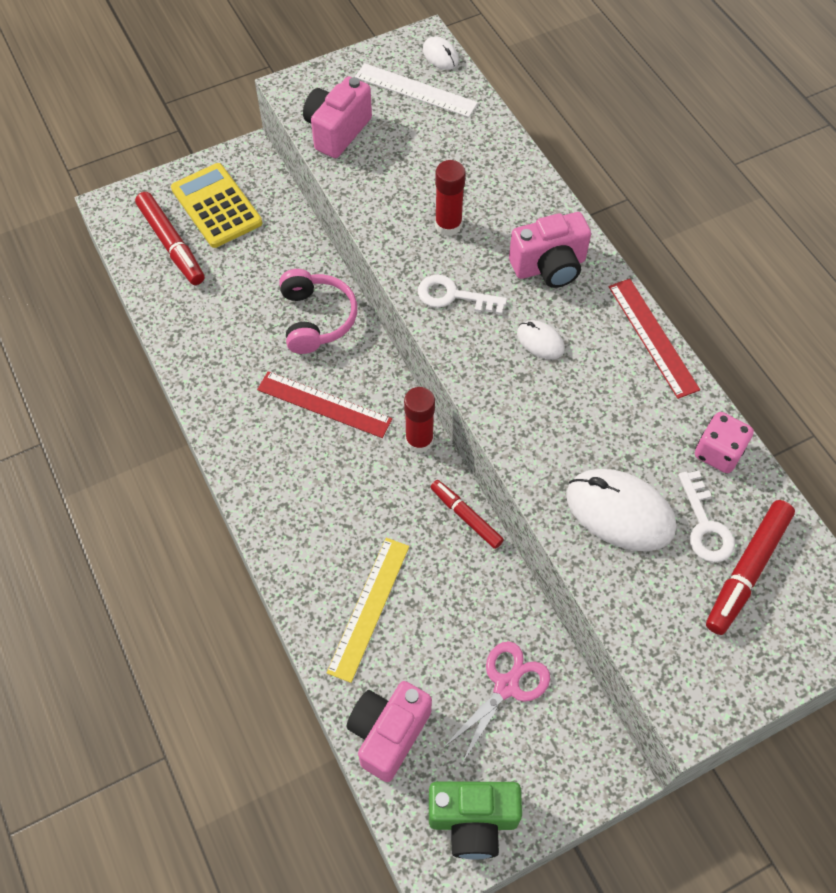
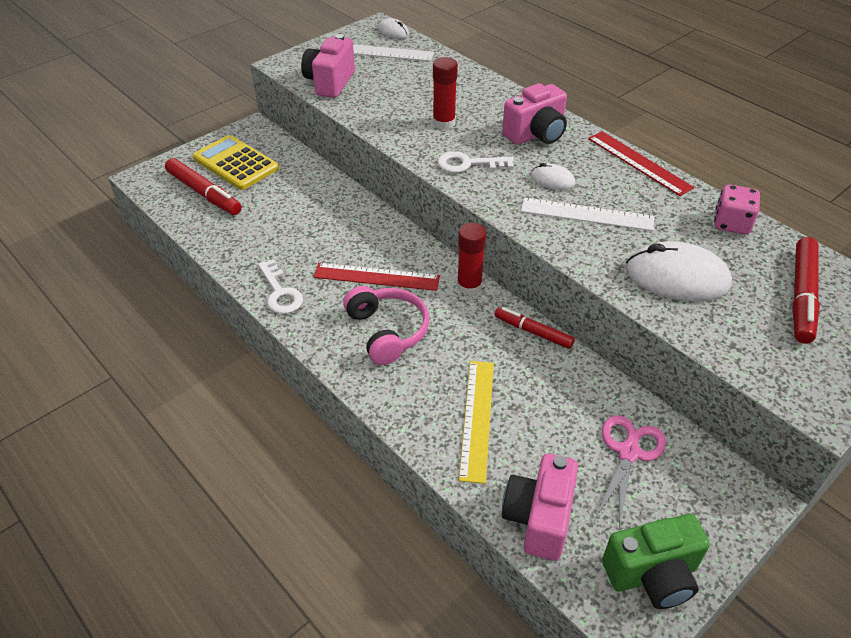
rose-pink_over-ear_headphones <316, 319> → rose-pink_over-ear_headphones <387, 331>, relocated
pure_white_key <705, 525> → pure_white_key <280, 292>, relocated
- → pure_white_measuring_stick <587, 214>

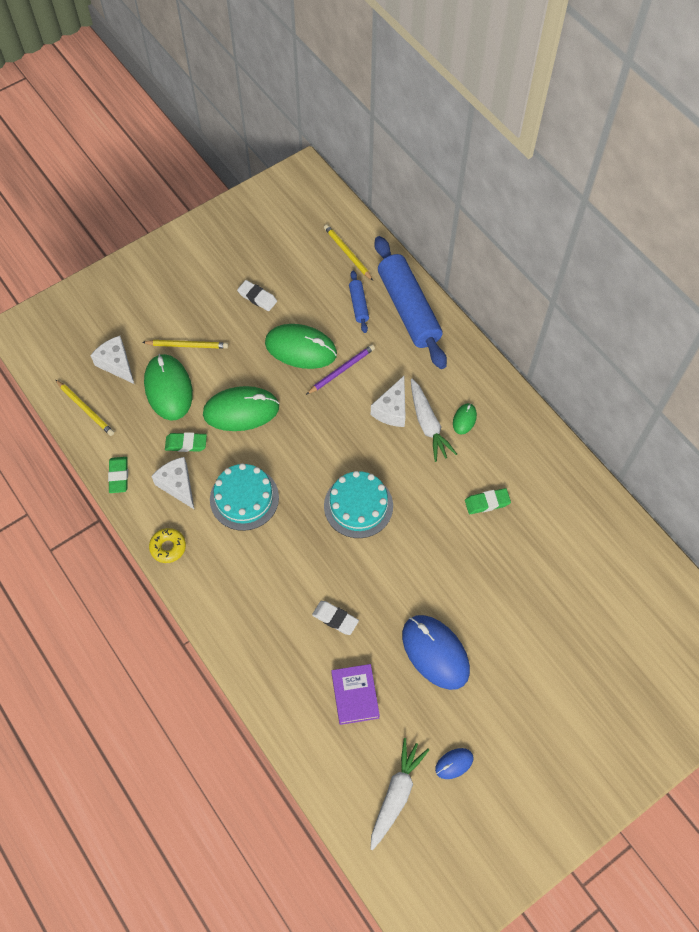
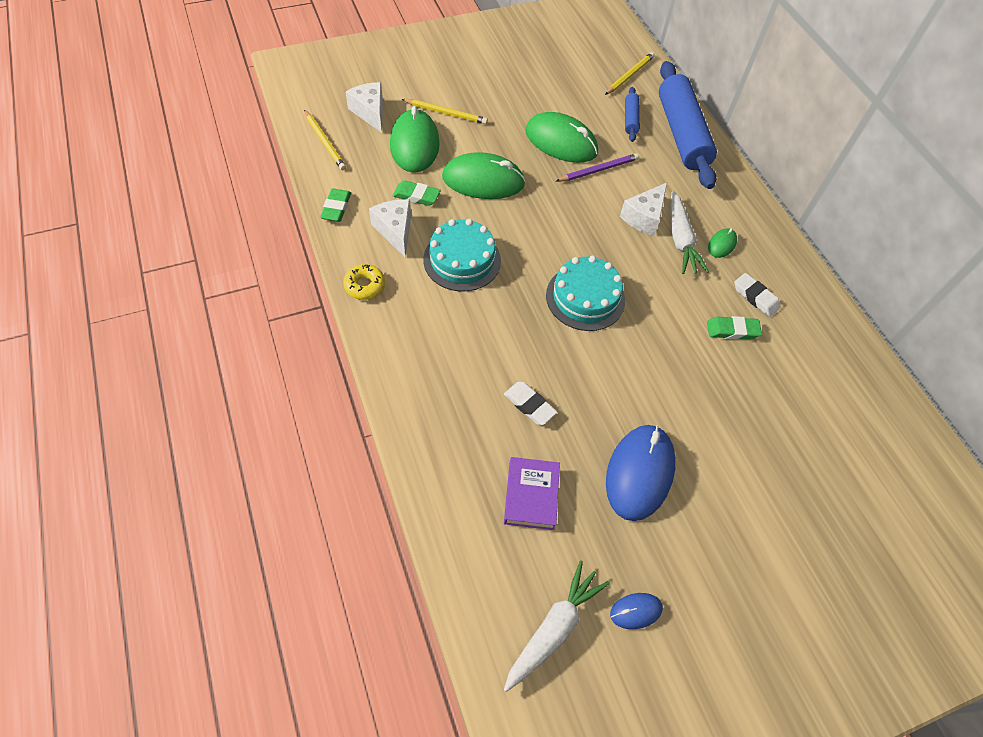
pure_white_pencil_eraser <257, 297> → pure_white_pencil_eraser <755, 297>, relocated
golden_lead_pencil <347, 253> → golden_lead_pencil <629, 75>, 60 degrees clockwise
cobalt_mouse <435, 652> → cobalt_mouse <639, 473>, 45 degrees clockwise

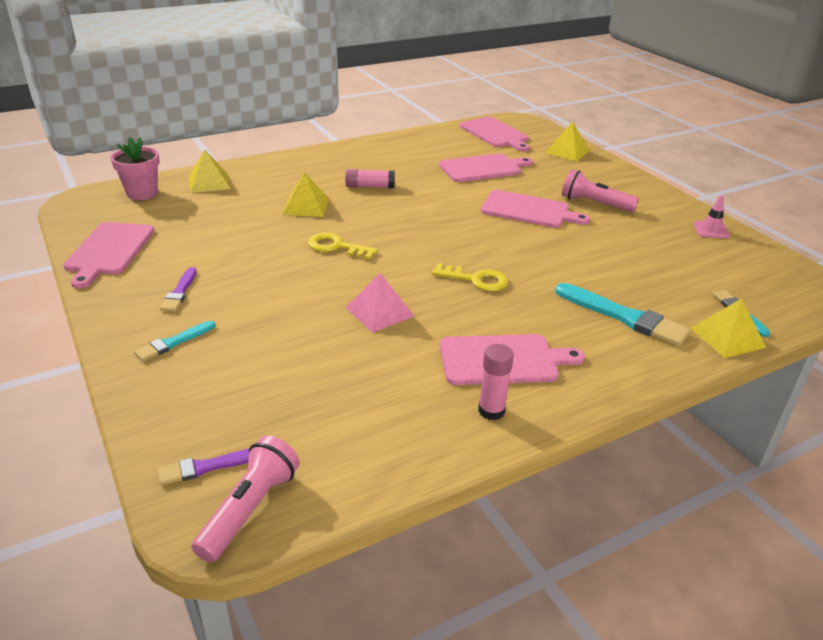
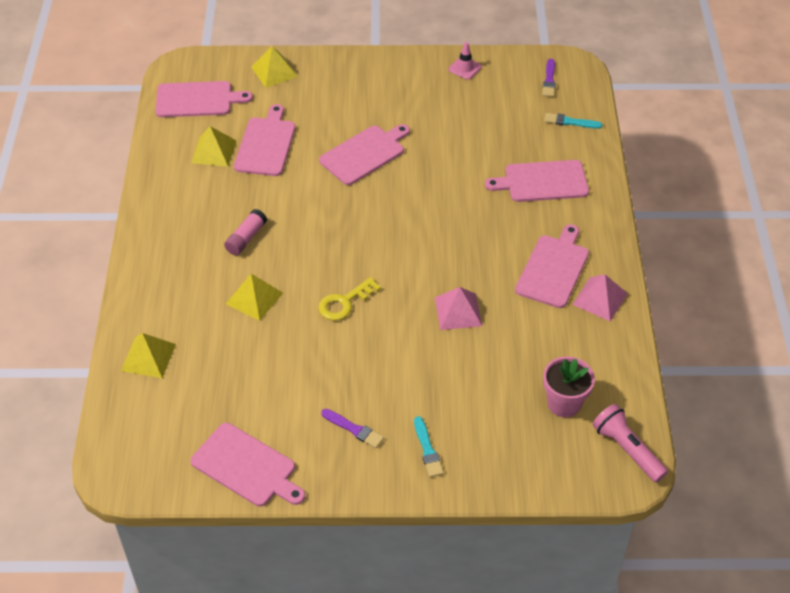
rose-pink_flower_pot <142, 193> → rose-pink_flower_pot <564, 403>, relocated
purple_paintbrush <207, 467> → purple_paintbrush <549, 80>, relocated
golden_key <476, 280> → -
rose-pink_glue_stick <491, 411> → rose-pink_pyramid_shape <600, 299>
teal_paintbrush <624, 317> → rose-pink_cutting_board <542, 181>
rose-pink_flashlight <594, 204> → -
golden_pyramid_shape <727, 337> → golden_pyramid_shape <214, 151>, relocated

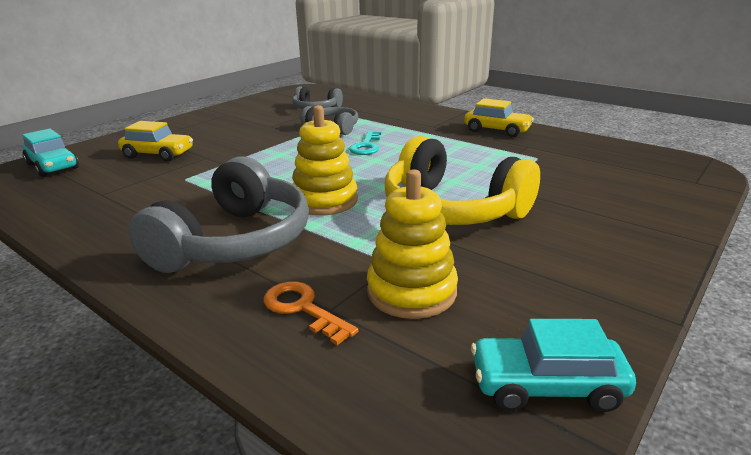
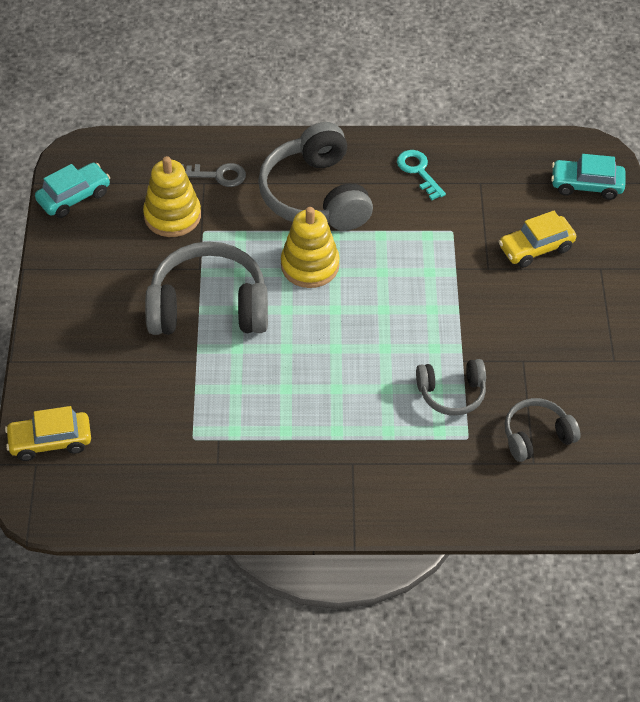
bright_orange_key <302, 309> → ash-grey_key <217, 175>
teal_key <366, 146> → teal_key <418, 171>, relocated
golden_over-ear_headphones <452, 209> → ash-grey_over-ear_headphones <209, 307>
golden_toy_car <497, 130> → golden_toy_car <50, 441>, relocated

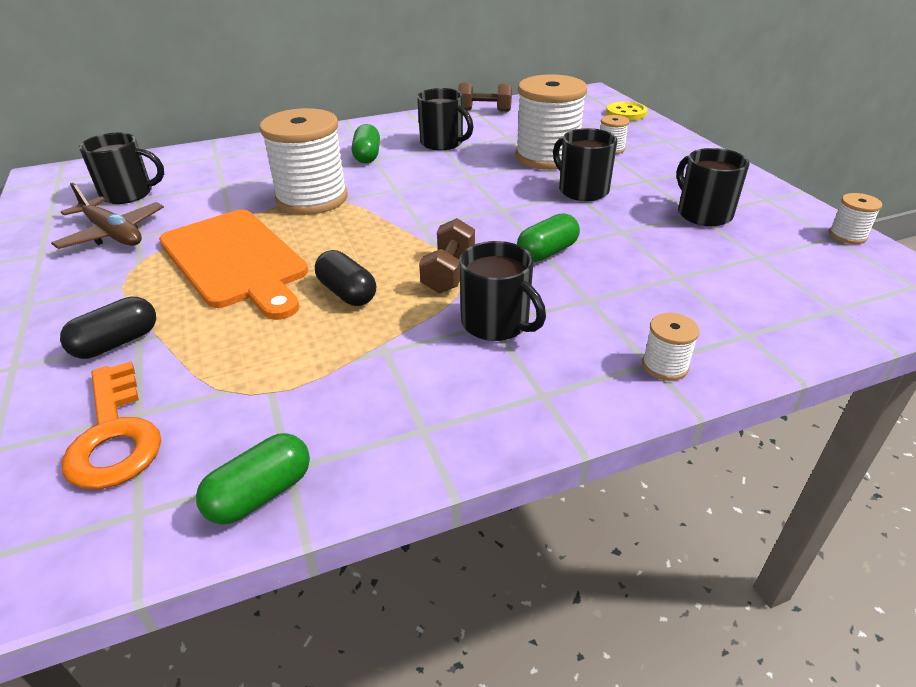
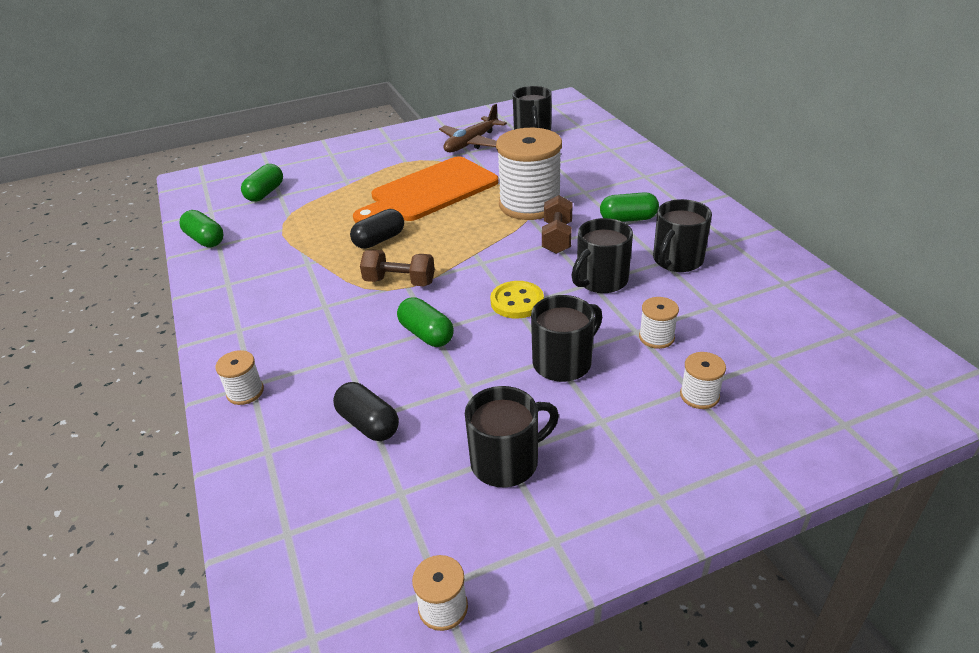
jet-black_capsule <117, 343> → jet-black_capsule <368, 424>, relocated
bright_orange_key <114, 435> → green_capsule <265, 193>
brown_dumbbell <484, 110> → brown_dumbbell <557, 238>, relocated
jet-black_mug <496, 323> → jet-black_mug <601, 280>, relocated
pure_white_spool <547, 157> → pure_white_spool <656, 337>, x0.43
golden_shirt_button <626, 113> → golden_shirt_button <517, 302>, relocated

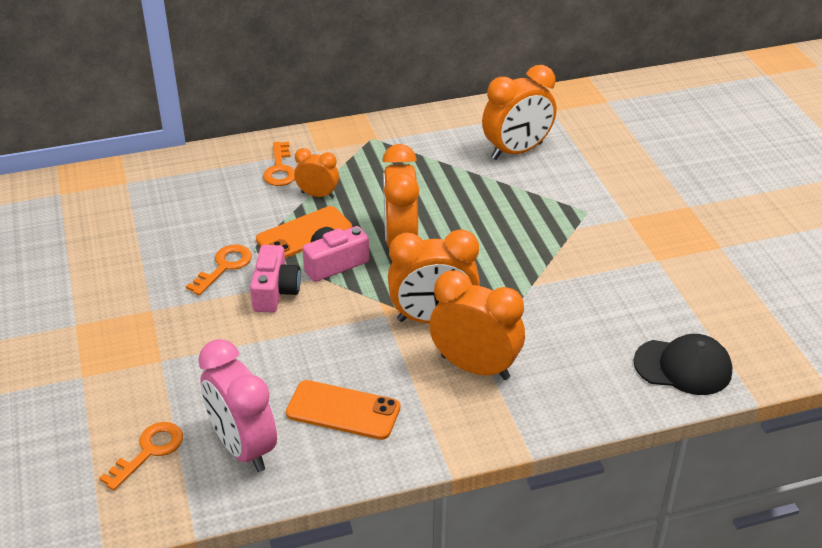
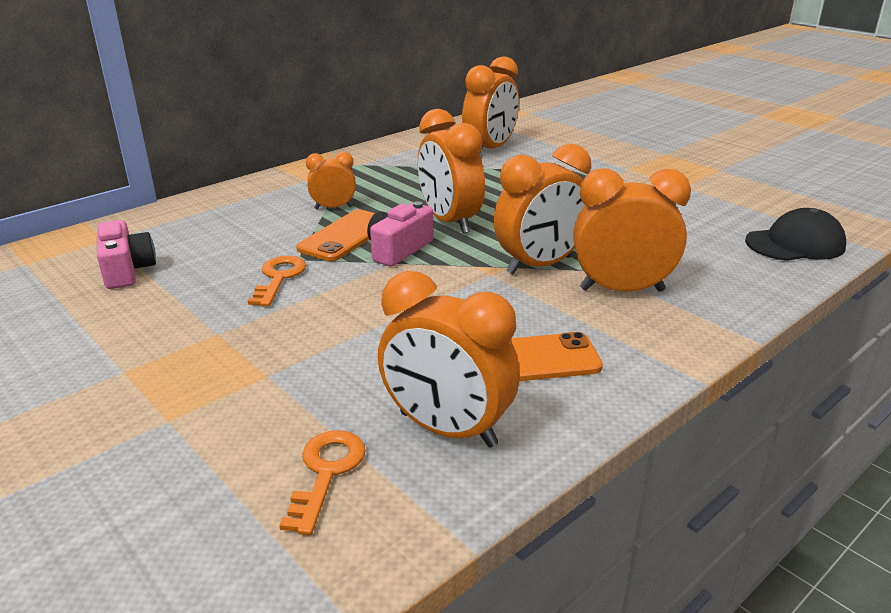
rose-pink_clock <243, 447> → bright_orange_clock <447, 429>
rose-pink_compact_camera <275, 291> → rose-pink_compact_camera <127, 270>, relocated
bright_orange_key <280, 169> → -

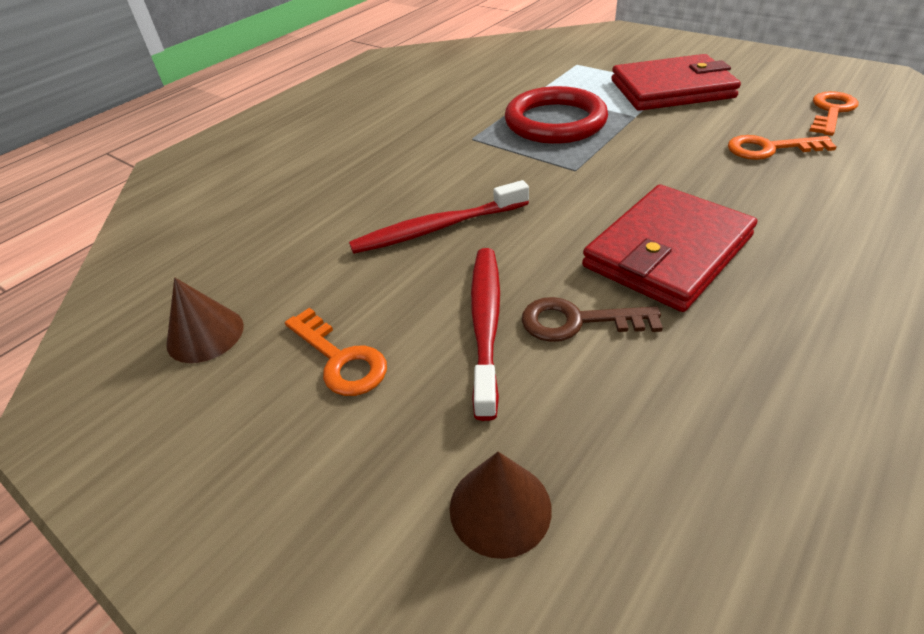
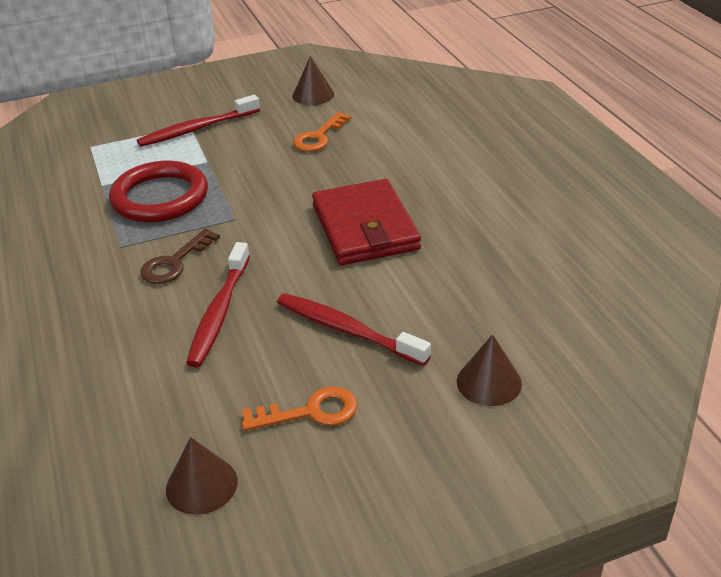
brown_key <577, 321> → brown_key <175, 262>, relocated
scarlet_billfold <672, 89> → scarlet_dental_brush <197, 129>
bright_orange_key <831, 111> → brown_cone_shape <313, 95>

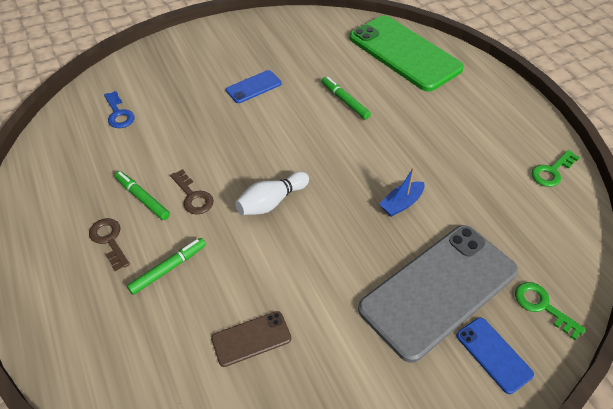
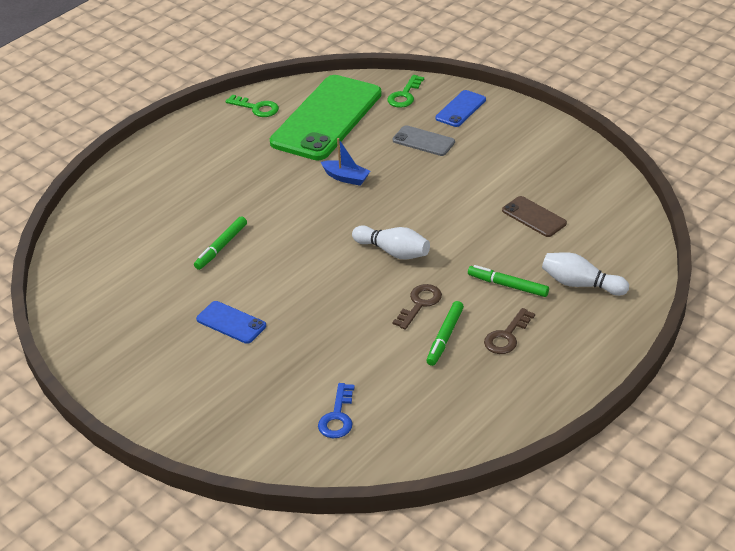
cobalt_key <118, 114> → cobalt_key <337, 416>, 150 degrees clockwise
green_phone <404, 53> → green_phone <326, 118>, relocated
ash-grey_phone <438, 290> → ash-grey_phone <423, 141>, x0.44
- → pure_white_skittle <581, 284>

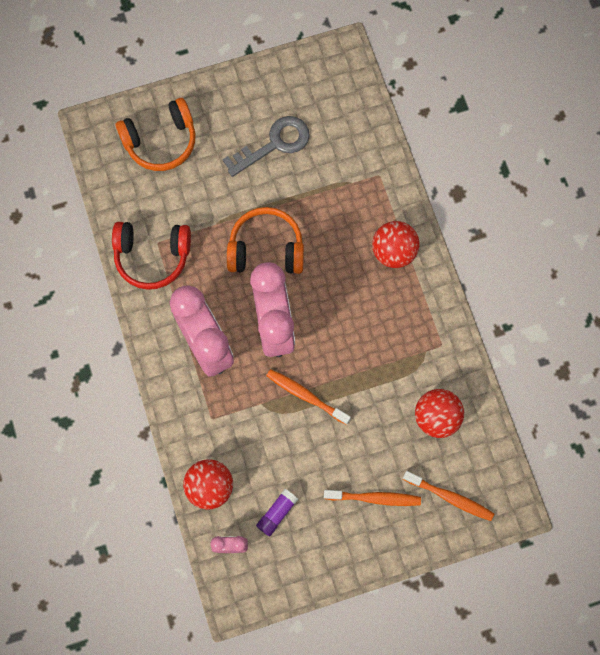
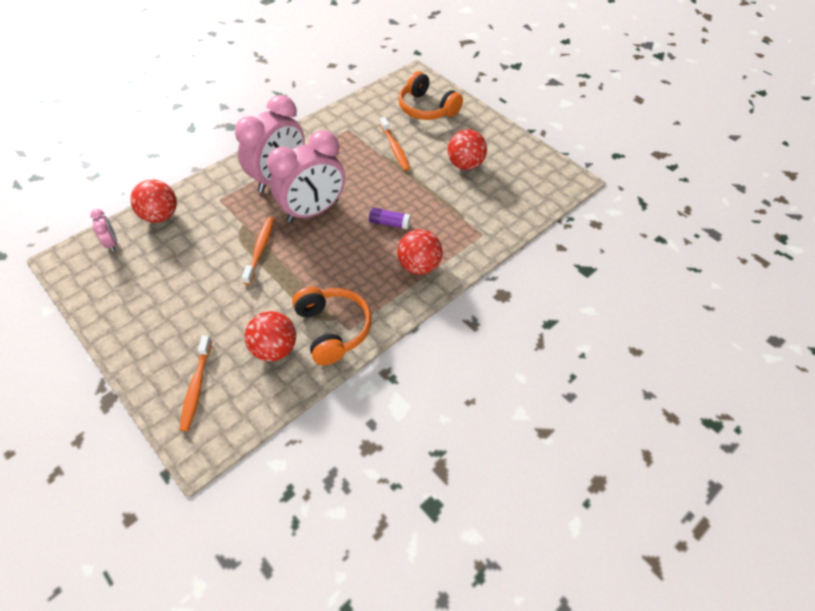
scarlet_over-ear_headphones <152, 257> → -
ash-grey_key <274, 144> → scarlet_sphere <465, 165>
bright_orange_over-ear_headphones <266, 249> → bright_orange_over-ear_headphones <333, 329>, relocated
purple_glue_stick <277, 513> → purple_glue_stick <389, 223>, relocated
bright_orange_dental_brush <374, 498> → bright_orange_dental_brush <395, 148>, relocated

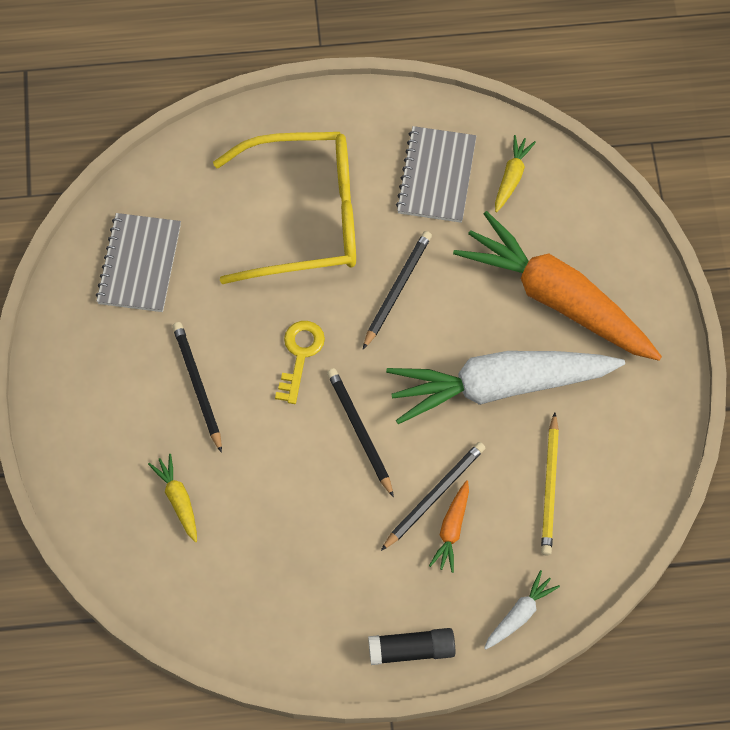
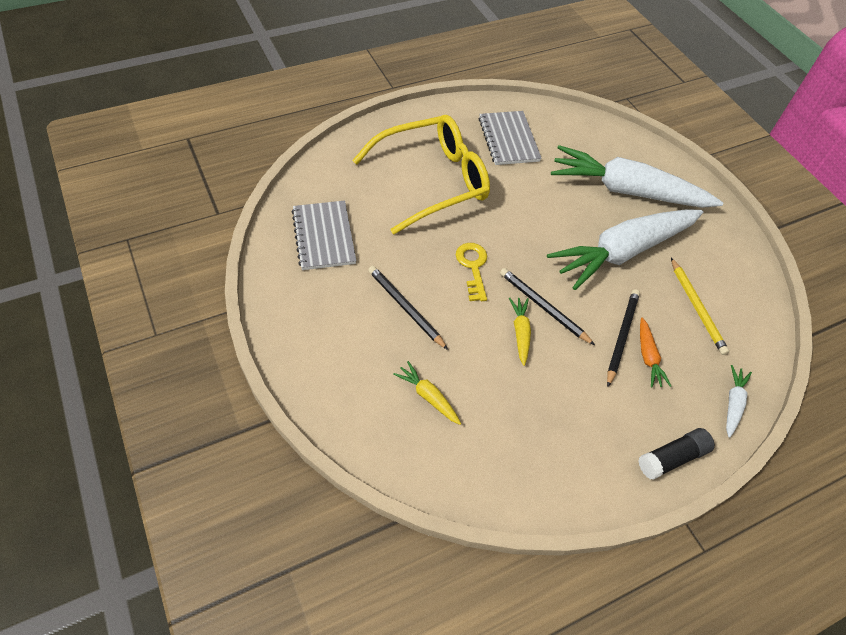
jet-black_lead_pencil <397, 289> → -
bright_orange_carrot <557, 299> → pure_white_carrot <627, 191>
golden_carrot <511, 177> → golden_carrot <520, 333>, relocated

